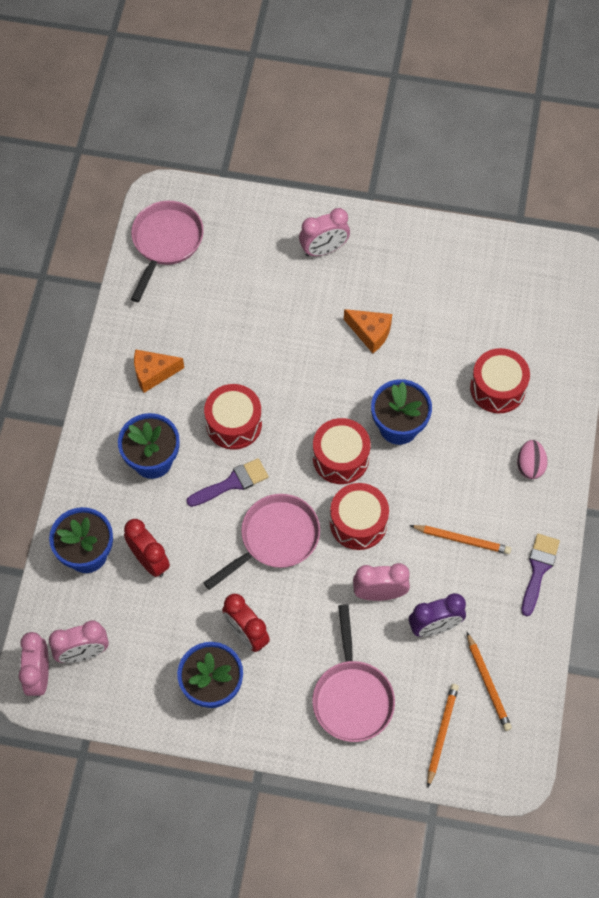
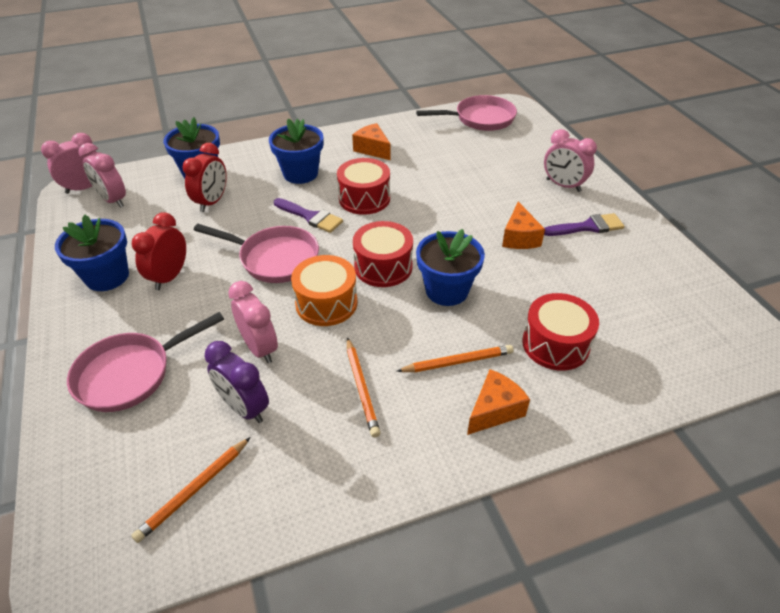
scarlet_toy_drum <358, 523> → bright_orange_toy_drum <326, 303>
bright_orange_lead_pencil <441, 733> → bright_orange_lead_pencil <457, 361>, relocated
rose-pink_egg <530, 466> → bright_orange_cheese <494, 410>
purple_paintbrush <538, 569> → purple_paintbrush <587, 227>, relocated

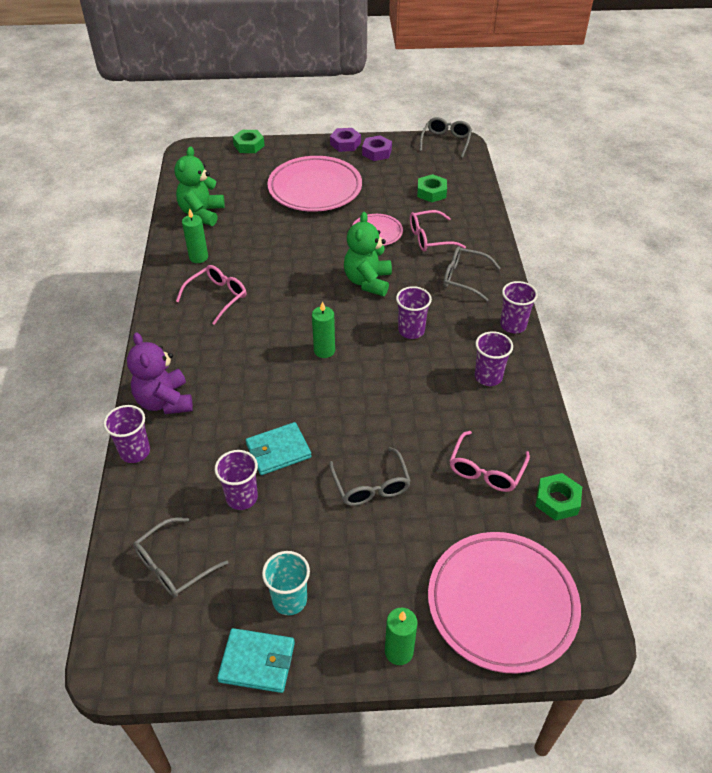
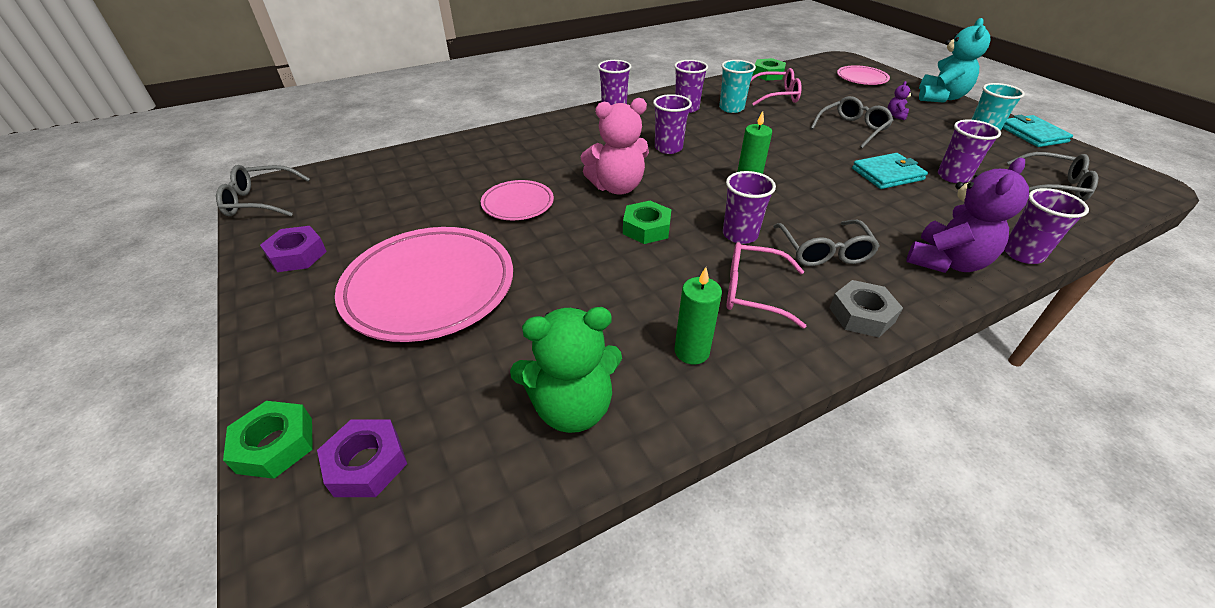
teal_billfold <278, 451> → teal_billfold <887, 174>, 60 degrees counterclockwise
purple_nut <345, 144> → purple_nut <367, 463>, relocated
green_teddy_bear <368, 281> → rose-pink_teddy_bear <617, 187>
green_wax_candle <399, 651> → teal_teddy_bear <940, 97>
rose-pink_eyeglasses <430, 238> → -
green_nut <431, 192> → green_nut <646, 228>, relocated
rose-pink_dinner_plate <502, 603> → rose-pink_dinner_plate <861, 78>, x0.52
ash-grey_eyeglasses <464, 278> → ash-grey_eyeglasses <823, 251>, relocated
- → teal_beaker <731, 108>
- → purple_beaker <740, 235>
- → ash-grey_nut <861, 315>
- → purple_teddy_bear <896, 116>

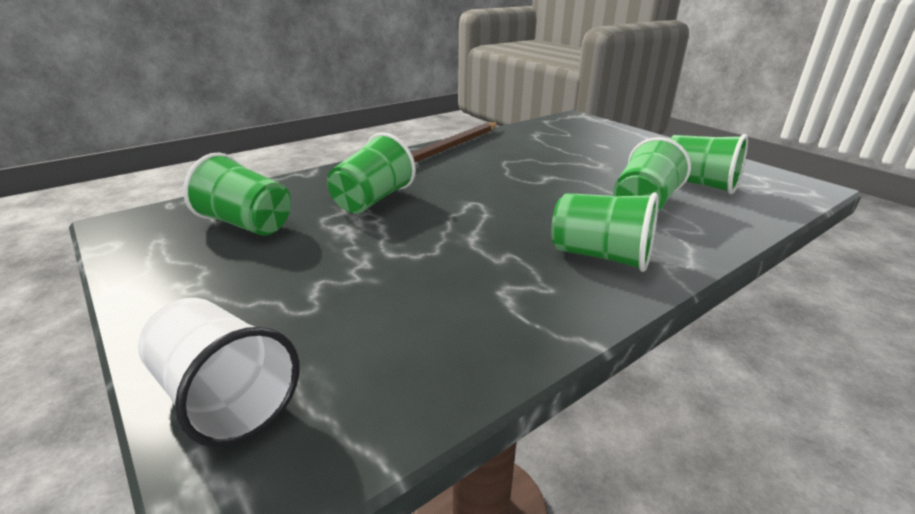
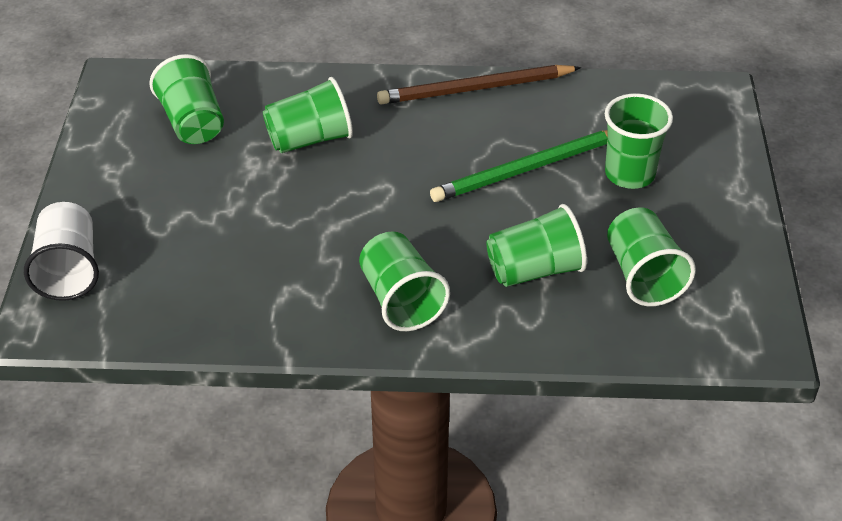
- → green_lead_pencil <527, 169>
- → green_beaker <629, 174>

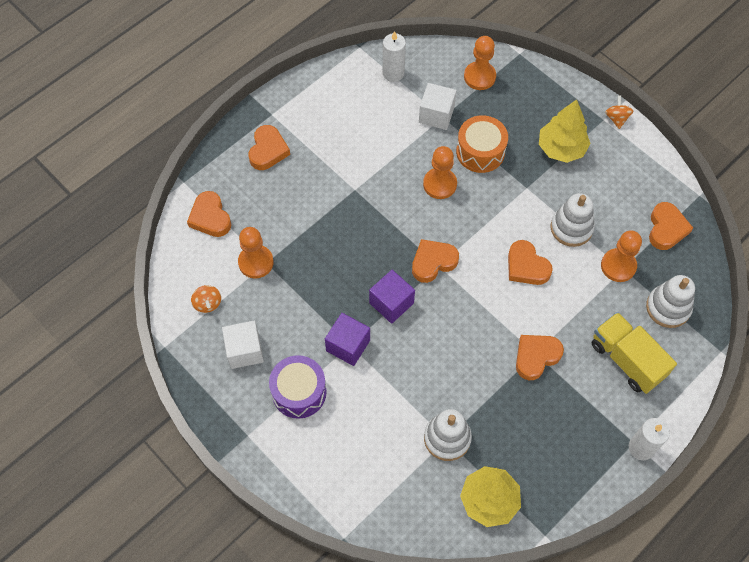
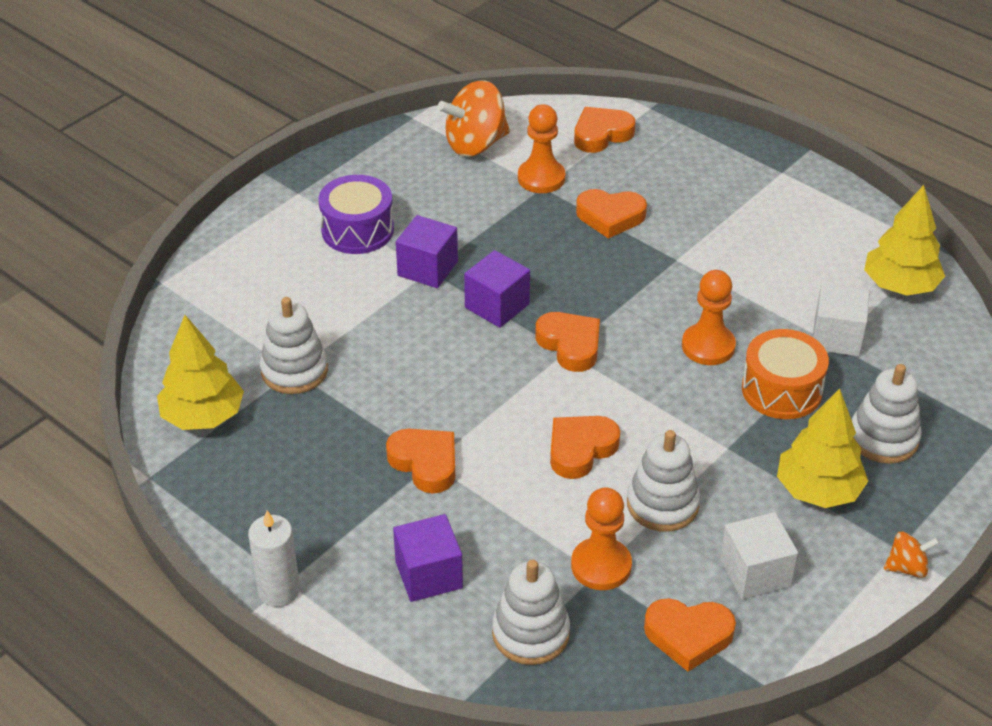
bright_orange_spinning_top <207, 303> → bright_orange_spinning_top <475, 144>, x1.99
pure_white_block <244, 351> → pure_white_block <755, 572>, relocated
bright_orange_love_heart <268, 150> → bright_orange_love_heart <610, 217>, relocated
pure_white_wax_candle <393, 73> → golden_fir_tree <900, 286>
bright_orange_game_pawn <479, 77> → -
golden_truck <626, 360> → purple_block <429, 575>
- → pure_white_ring_stacker <883, 438>

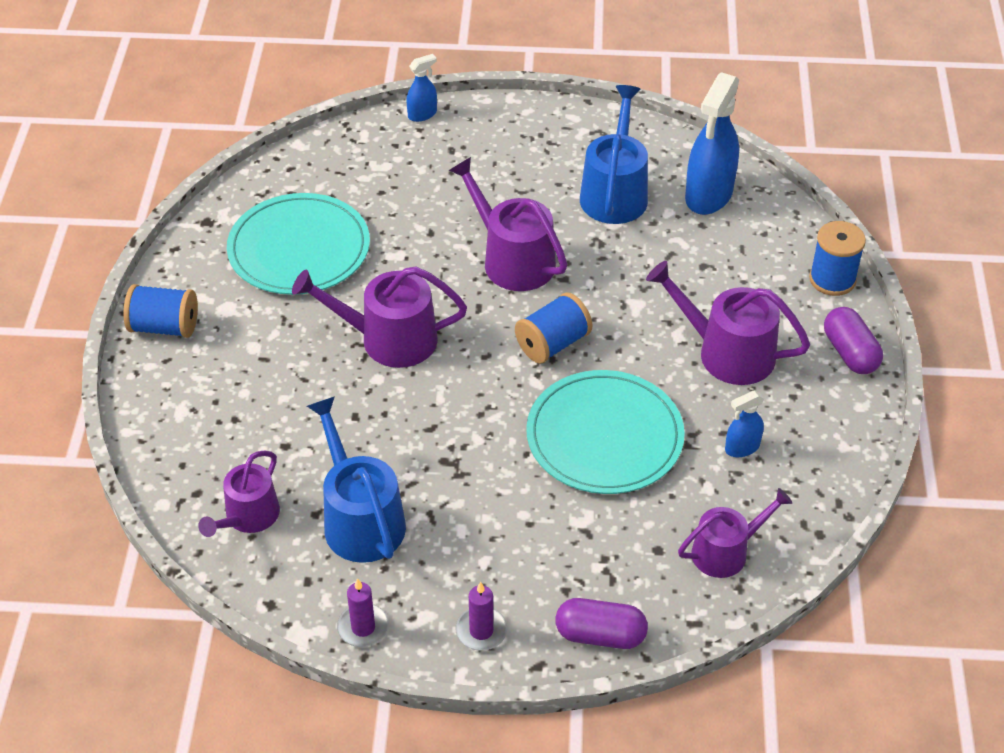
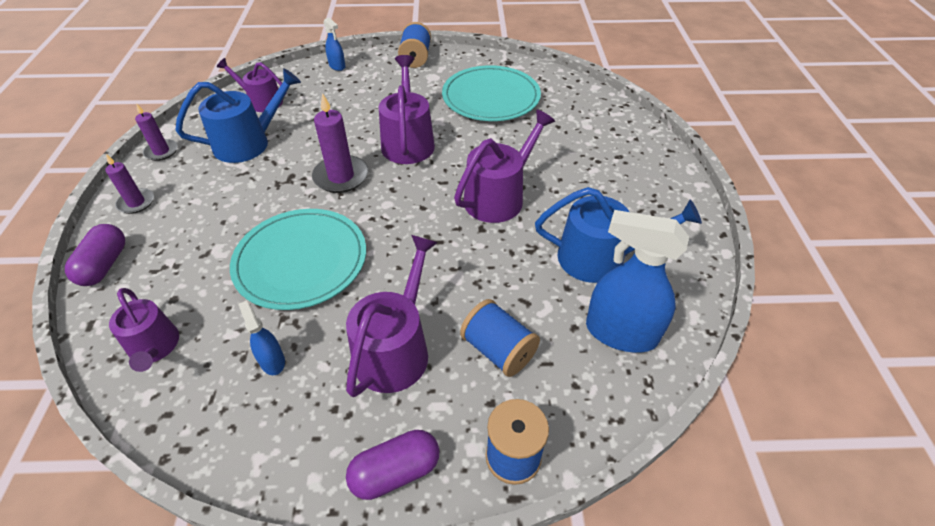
cobalt_sprayer <422, 114> → cobalt_sprayer <337, 66>, relocated
cobalt_spool <552, 344> → cobalt_spool <498, 350>, relocated
- → purple_wax_candle <341, 177>

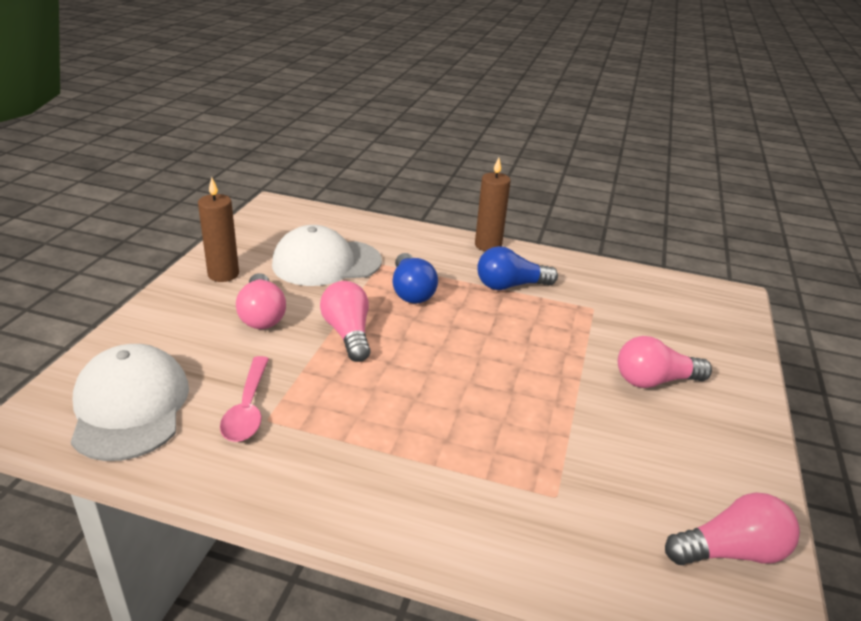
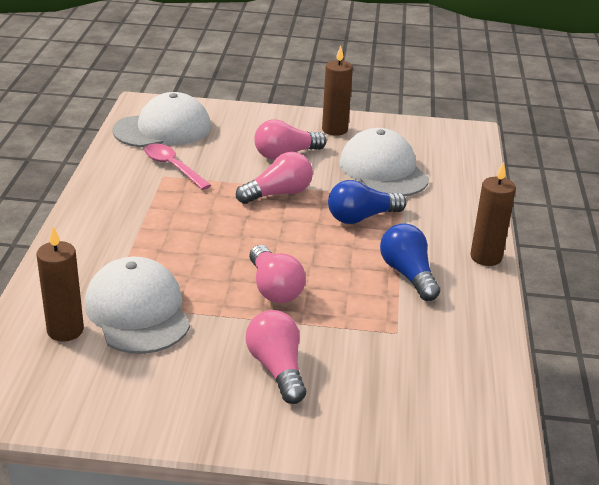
rose-pink_teaspoon <248, 408> → rose-pink_teaspoon <172, 167>, 60 degrees clockwise
rose-pink_bulb <731, 551> → rose-pink_bulb <274, 288>, relocated
- → brown_wax_candle <65, 330>
- → pure_white_baseball_cap <138, 311>

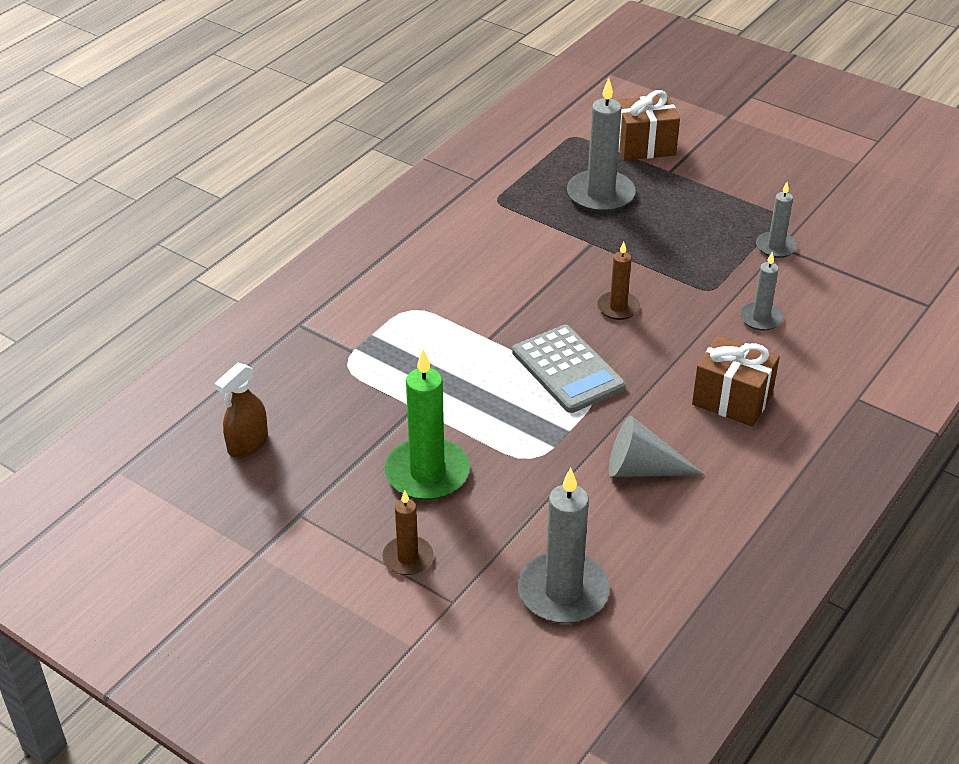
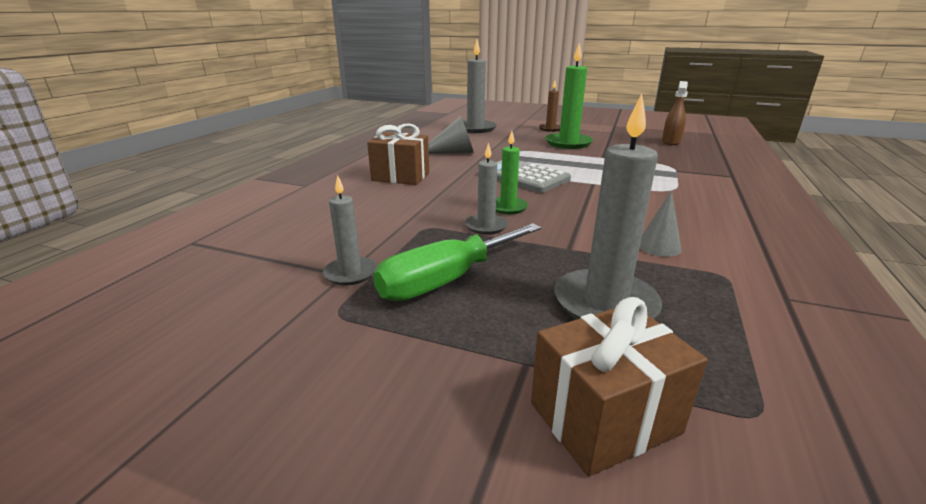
brown_wax_candle <618, 307> → green_wax_candle <508, 207>
ash-grey_wax_candle <760, 318> → ash-grey_wax_candle <486, 226>, relocated
- → green_screwdriver <446, 280>
- → ash-grey_cone_shape <659, 246>

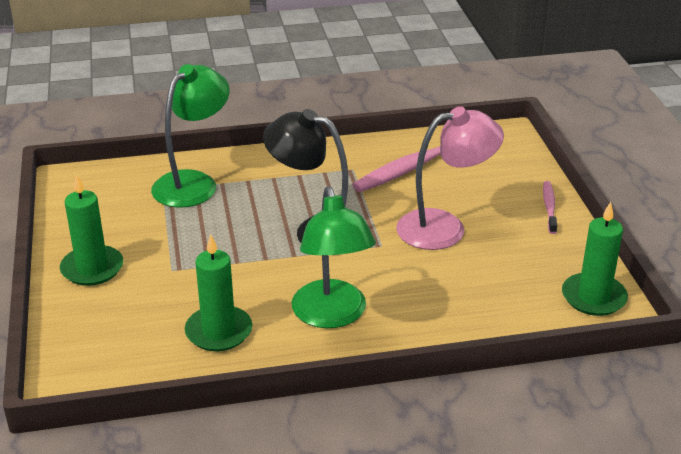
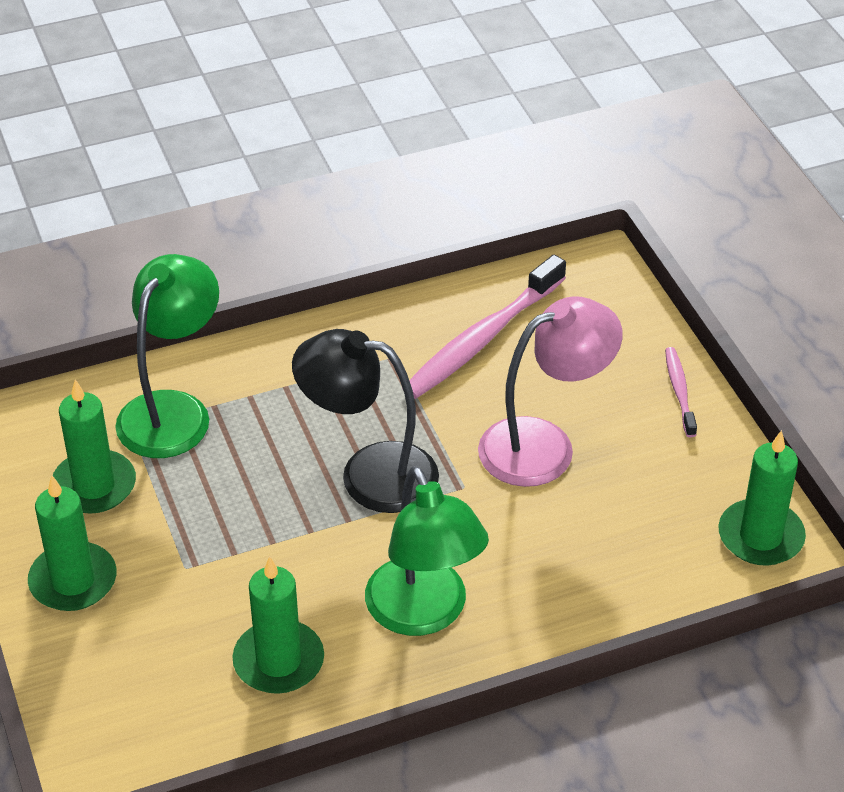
- → green_wax_candle <94, 486>

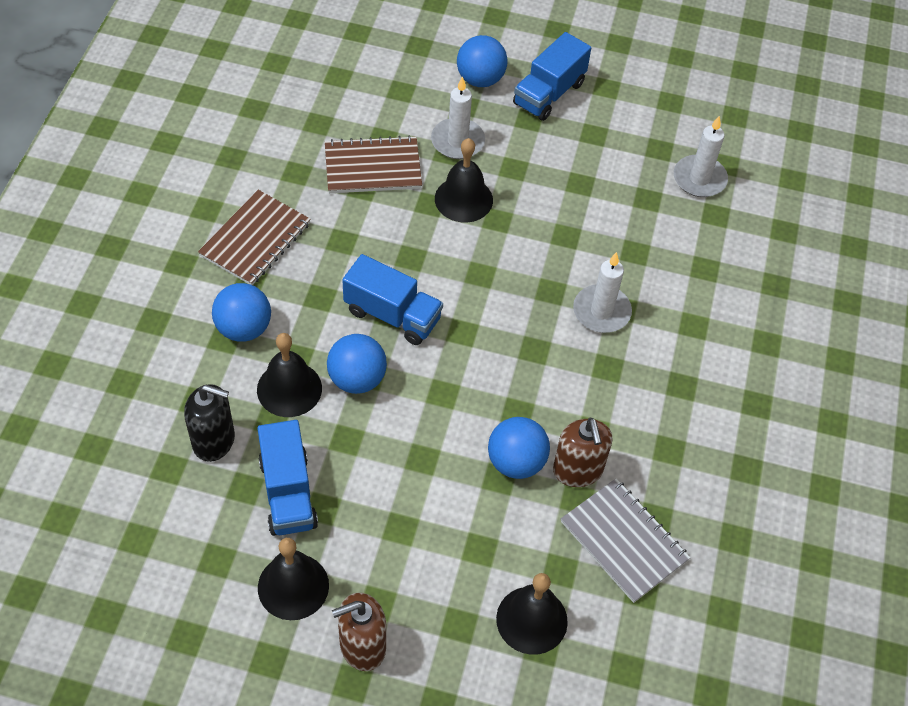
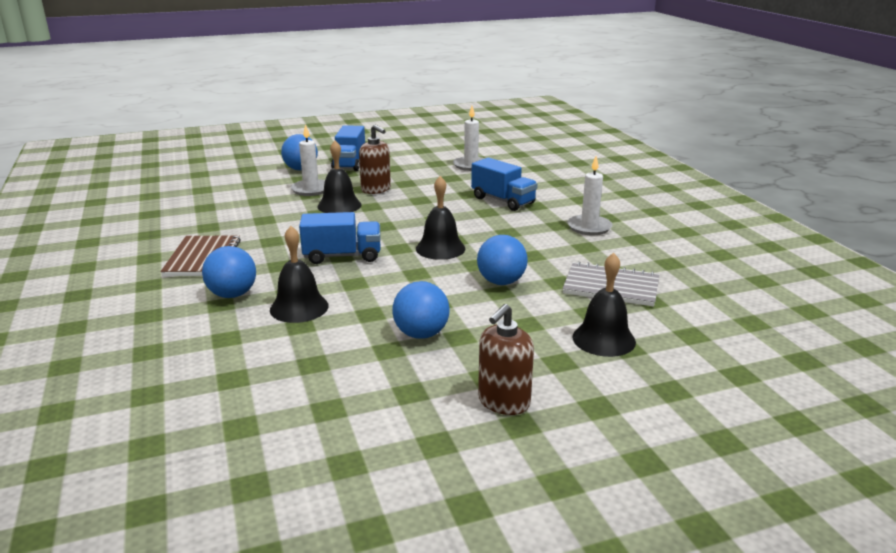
jet-black_pump_bottle <214, 441> → -
cobalt_truck <288, 493> → cobalt_truck <503, 201>, relocated
jet-black_hand_bell <293, 586> → jet-black_hand_bell <440, 248>, relocated
brown_exercise_book <373, 167> → -
cobalt_sphere <357, 379> → cobalt_sphere <421, 334>, relocated
brown_pump_bottle <578, 470> → brown_pump_bottle <376, 189>, relocated
pure_white_wax_candle <601, 311> → pure_white_wax_candle <589, 227>, relocated

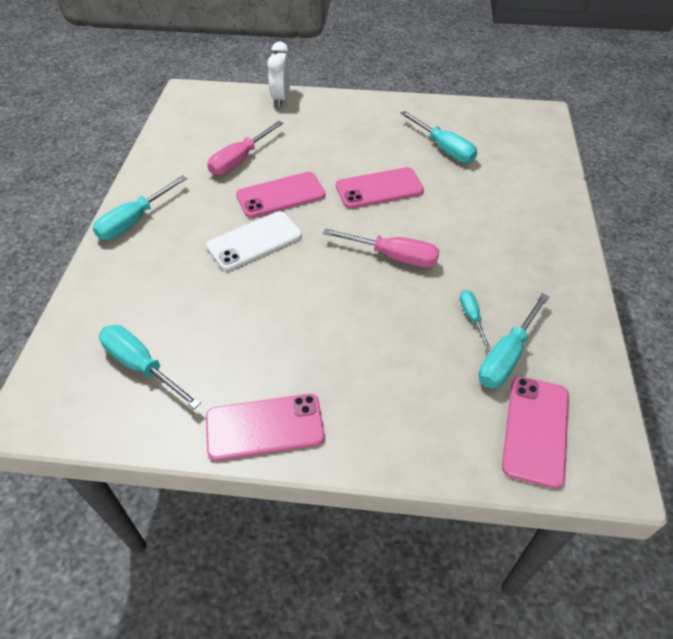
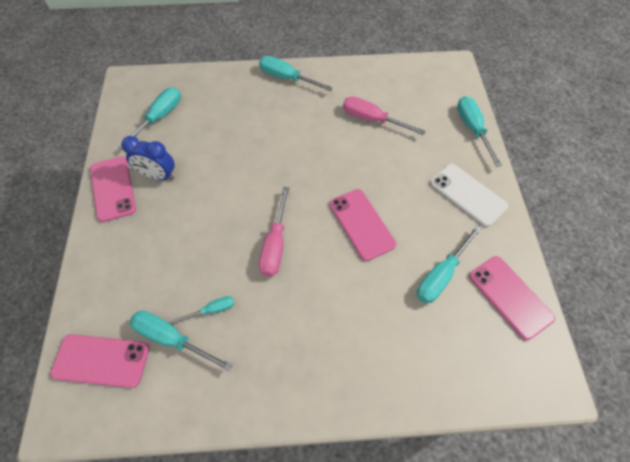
pure_white_phone <254, 241> → pure_white_phone <468, 194>, relocated
rose-pink_phone <280, 195> → rose-pink_phone <510, 296>, relocated
pure_white_clock <281, 98> → teal_screwdriver <472, 129>
- → cobalt_clock <158, 176>

